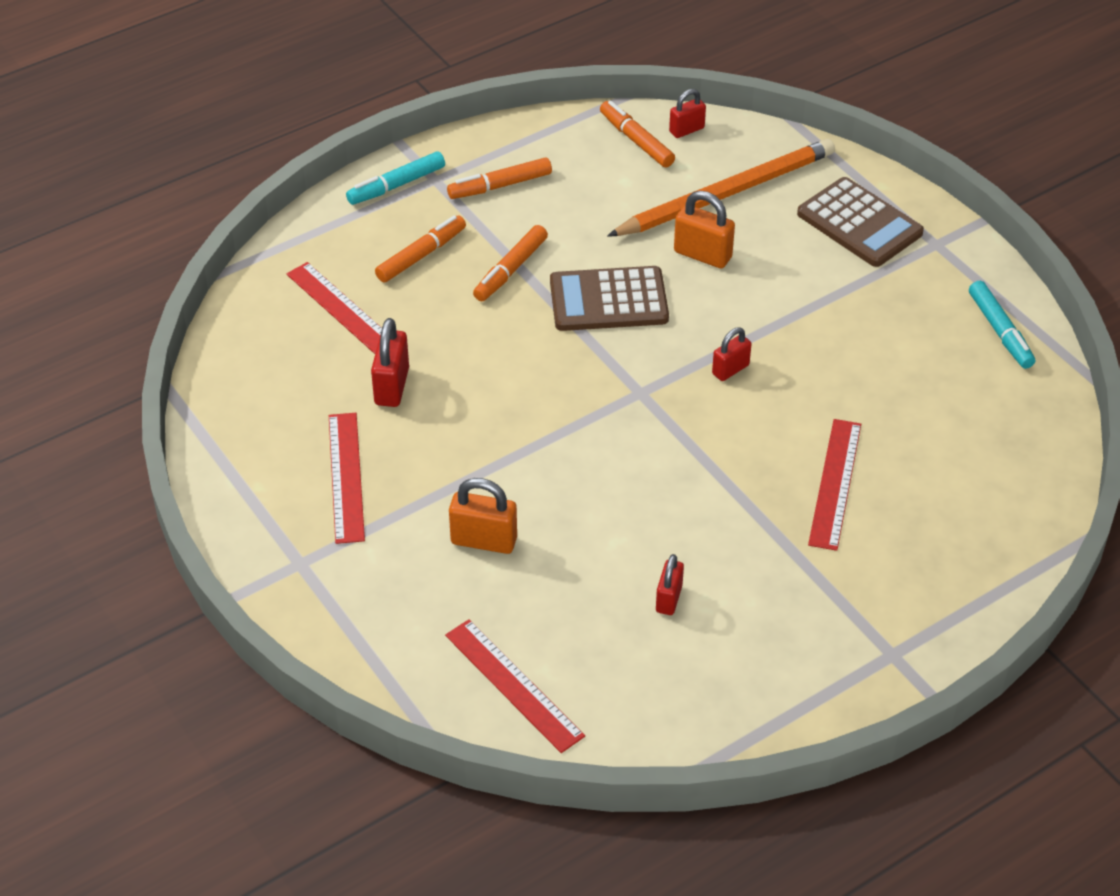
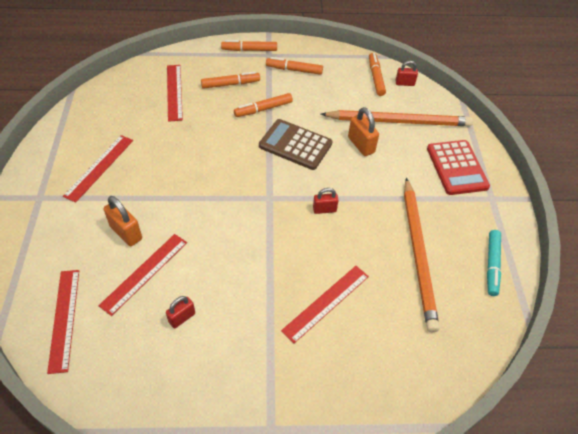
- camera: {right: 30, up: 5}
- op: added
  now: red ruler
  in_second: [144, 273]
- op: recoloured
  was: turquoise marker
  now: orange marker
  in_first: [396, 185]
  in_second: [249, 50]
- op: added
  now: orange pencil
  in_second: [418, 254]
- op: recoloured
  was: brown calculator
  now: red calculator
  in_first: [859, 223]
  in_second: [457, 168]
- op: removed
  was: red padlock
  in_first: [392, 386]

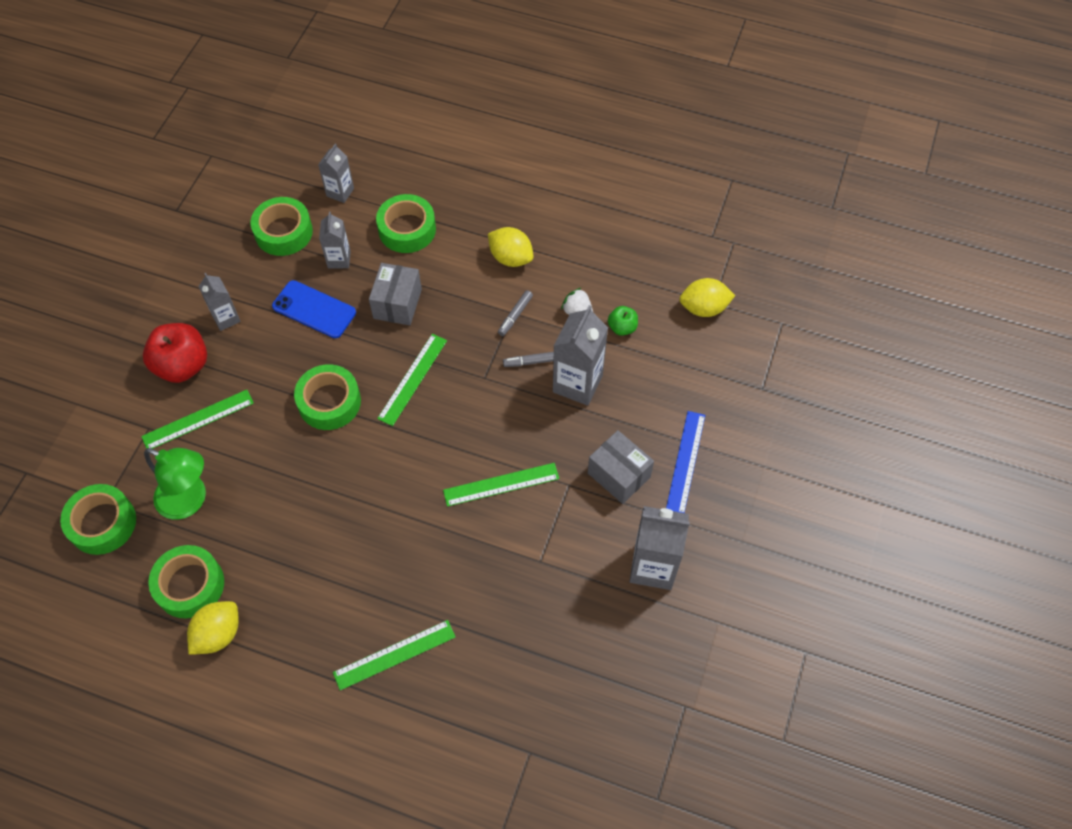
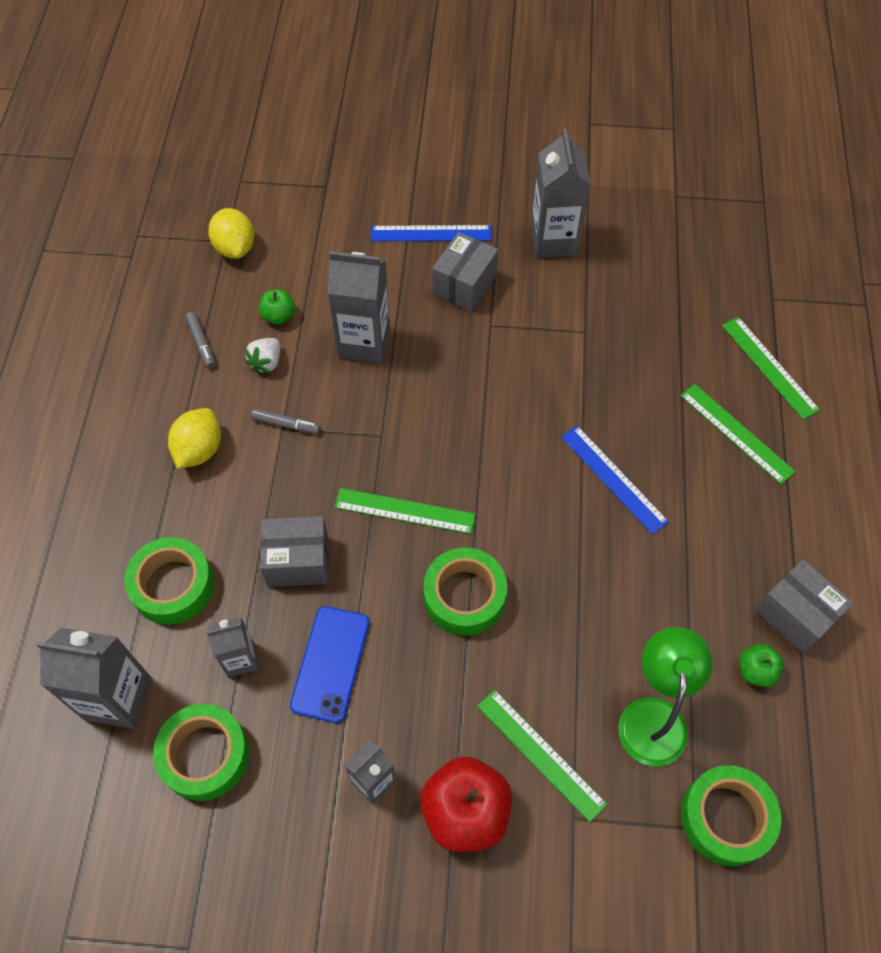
- camera: {right: -105, up: 0}
- op: resized
  was: grey carton
  in_first: [340, 192]
  in_second: [118, 698]
  ratio: 1.7
- op: moved
  was: grey marker
  in_first: [531, 362]
  in_second: [201, 343]
- op: added
  now: blue ruler
  in_second: [613, 478]
- op: moved
  was: green ruler
  in_first: [501, 484]
  in_second: [769, 367]
- op: replaced
  was: green tape
  now: green apple
  in_first: [190, 585]
  in_second: [756, 671]
- op: replaced
  was: yellow lemon
  now: grey box
  in_first: [218, 634]
  in_second: [795, 615]

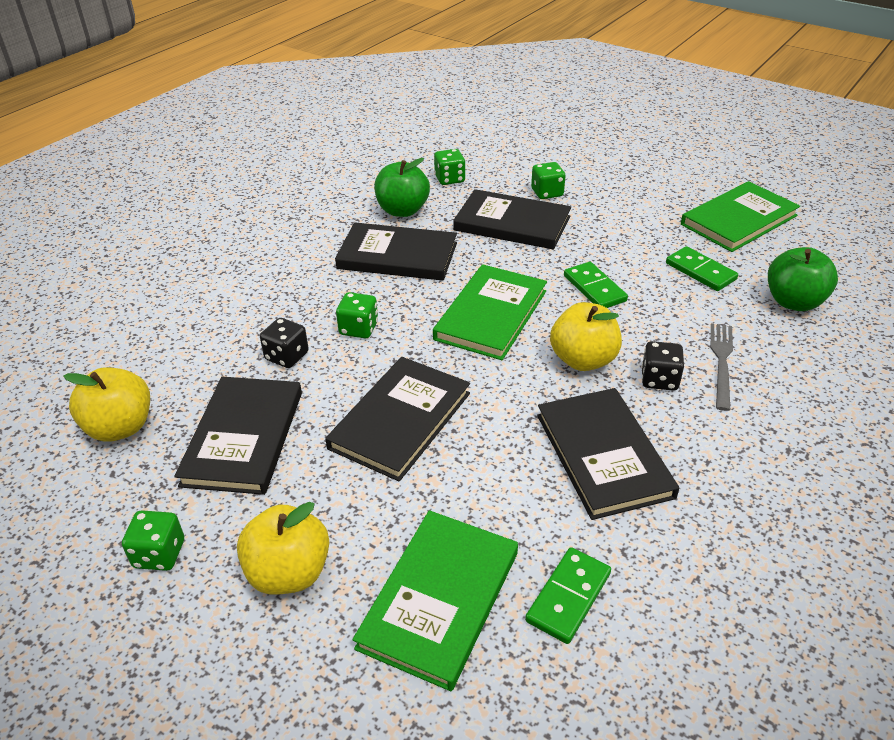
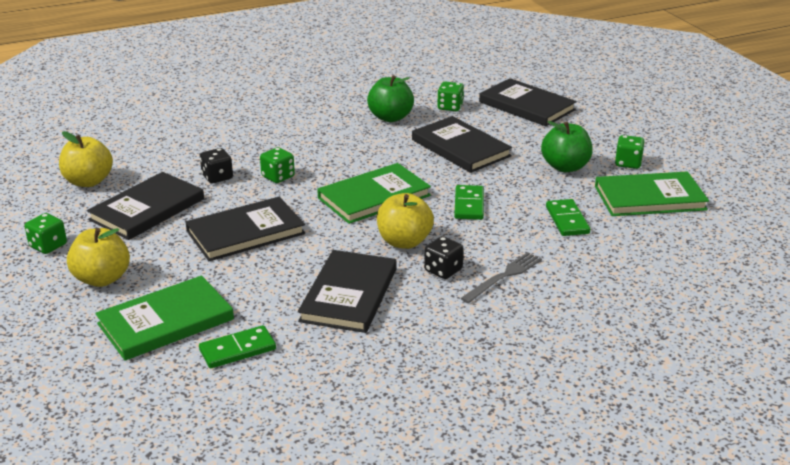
- camera: {right: 30, up: -10}
- op: moved
  was: black book
  in_first: [397, 256]
  in_second: [526, 106]
- op: moved
  was: green apple
  in_first: [793, 302]
  in_second: [565, 167]
- op: moved
  was: green dice
  in_first: [547, 193]
  in_second: [628, 163]

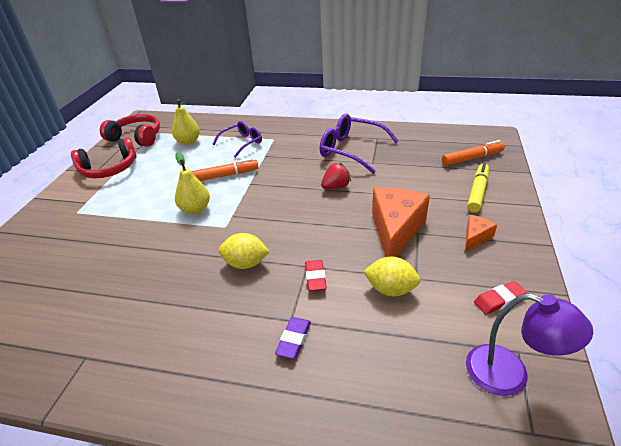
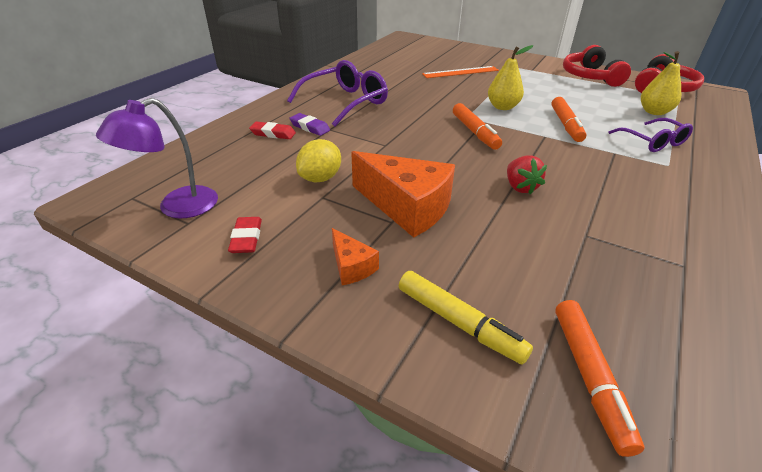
- camera: {right: 105, up: 0}
- op: moved
  was: red eraser
  in_first: [315, 278]
  in_second: [273, 133]
- op: moved
  was: purple glasses
  in_first: [351, 150]
  in_second: [345, 102]
- op: added
  now: orange ruler
  in_second: [460, 72]
- op: added
  now: orange marker
  in_second: [475, 132]
- op: removed
  was: yellow lemon
  in_first: [245, 263]

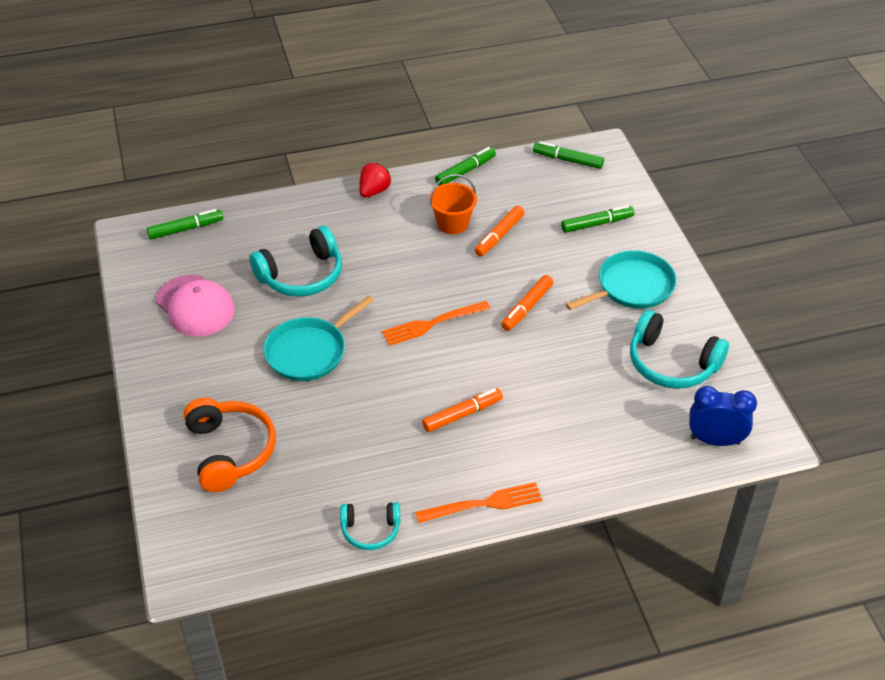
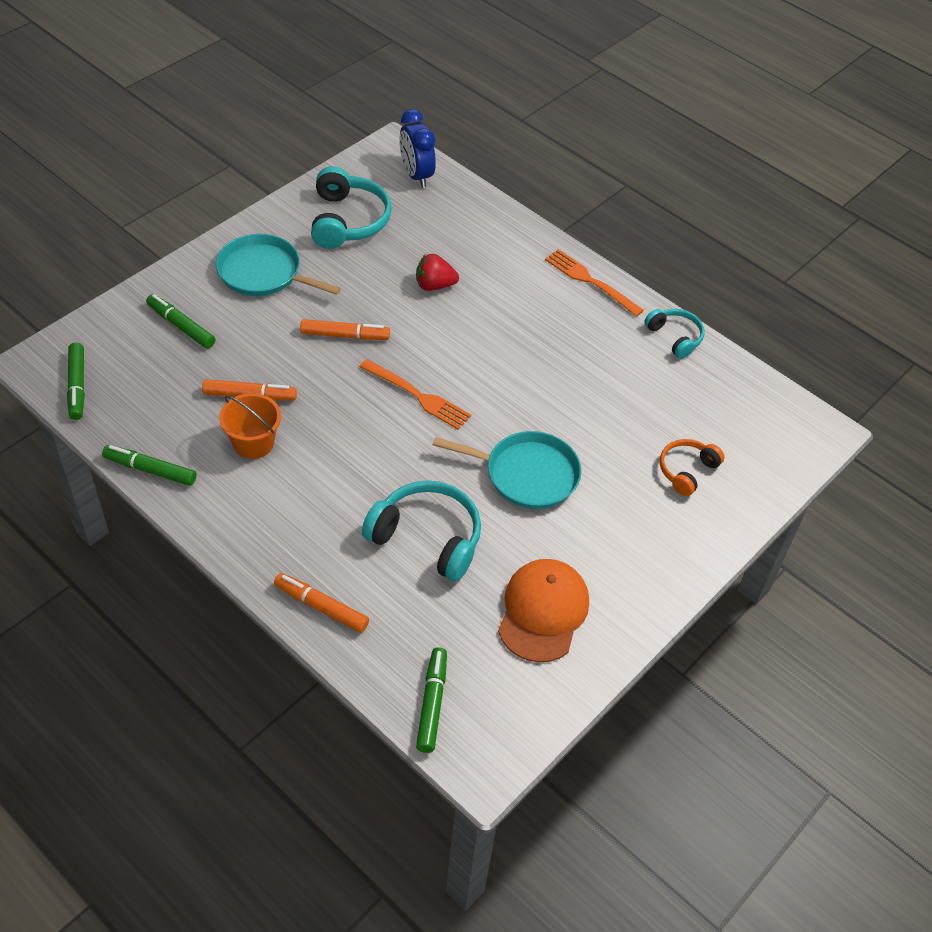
- camera: {right: -125, up: 5}
- op: moved
  was: orange marker
  in_first: [462, 414]
  in_second: [321, 607]
- op: moved
  was: red strawberry
  in_first: [374, 191]
  in_second: [434, 285]
- op: turned
  was: green marker
  in_first: [186, 229]
  in_second: [432, 703]
  clockwise: 60
- op: recoloured
  was: pink cap
  now: orange cap
  in_first: [195, 306]
  in_second: [543, 612]
- op: resized
  was: orange headphones
  in_first: [230, 451]
  in_second: [686, 470]
  ratio: 0.59

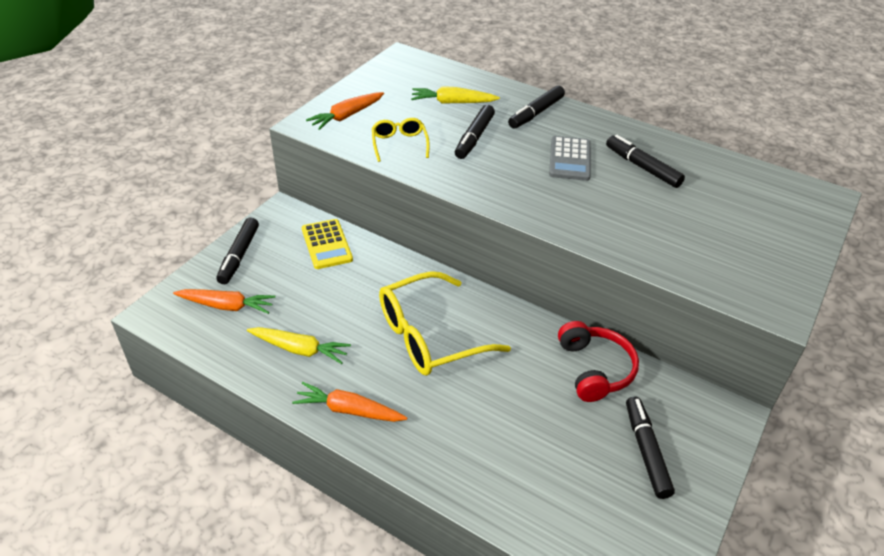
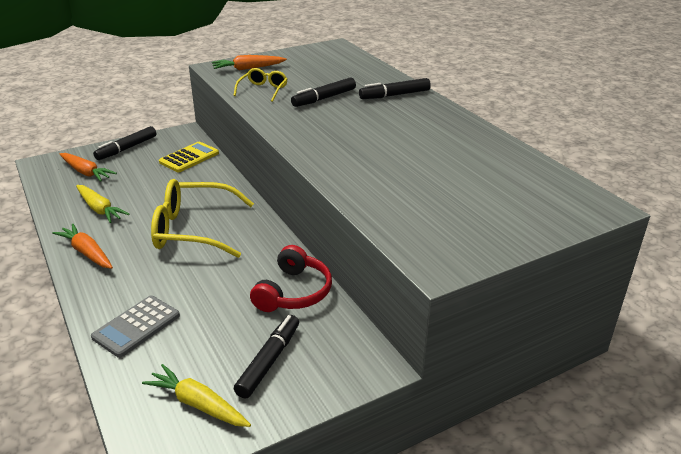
- camera: {right: 30, up: -10}
- op: moved
  was: grey calculator
  in_first: [570, 159]
  in_second: [136, 326]
- op: moved
  was: yellow carrot
  in_first: [452, 102]
  in_second: [198, 404]
- op: turned
  was: yellow calculator
  in_first: [326, 244]
  in_second: [189, 158]
  clockwise: -150
- op: removed
  was: black marker
  in_first: [642, 167]

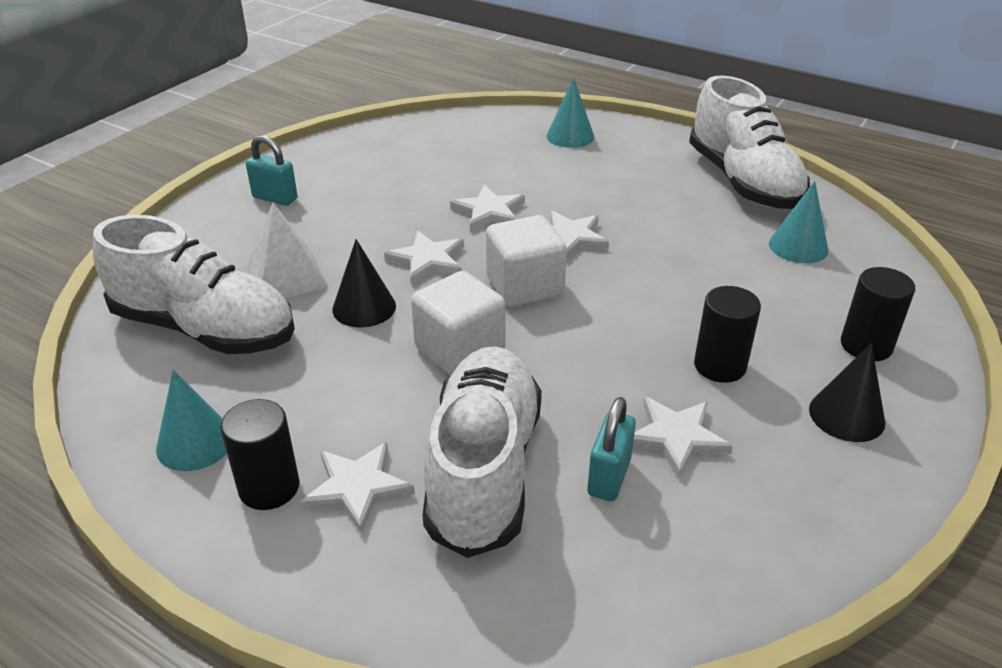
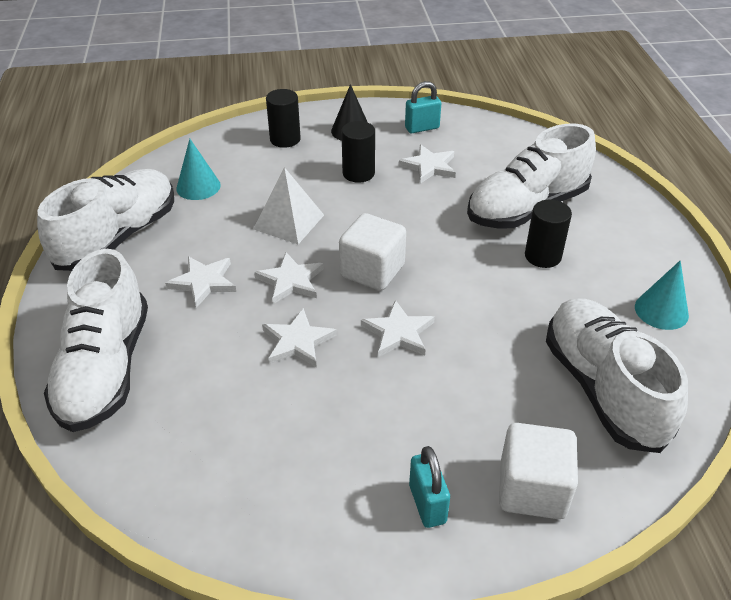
- camera: {right: -130, up: 5}
- op: replaced
  was: turquoise cone
  now: white shoe
  in_first: [570, 136]
  in_second: [105, 369]
- op: moved
  was: white star
  in_first: [357, 488]
  in_second: [203, 282]
- op: moved
  was: white pyramid
  in_first: [286, 277]
  in_second: [289, 222]
- op: moved
  was: turquoise padlock
  in_first: [609, 477]
  in_second: [422, 128]
- op: moved
  was: white cube
  in_first: [459, 350]
  in_second: [532, 489]
- op: moved
  was: black cylinder
  in_first: [269, 487]
  in_second: [543, 256]
- op: removed
  was: black cone
  in_first: [364, 307]

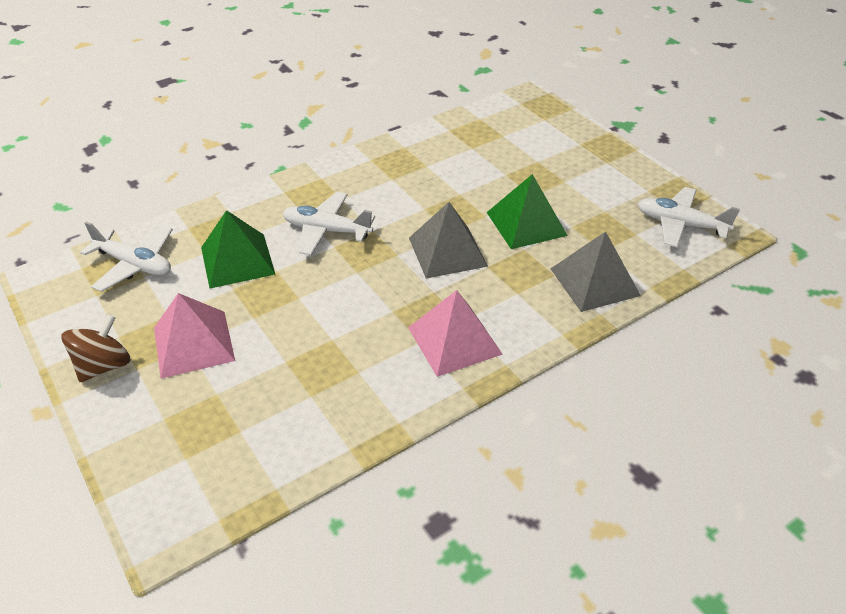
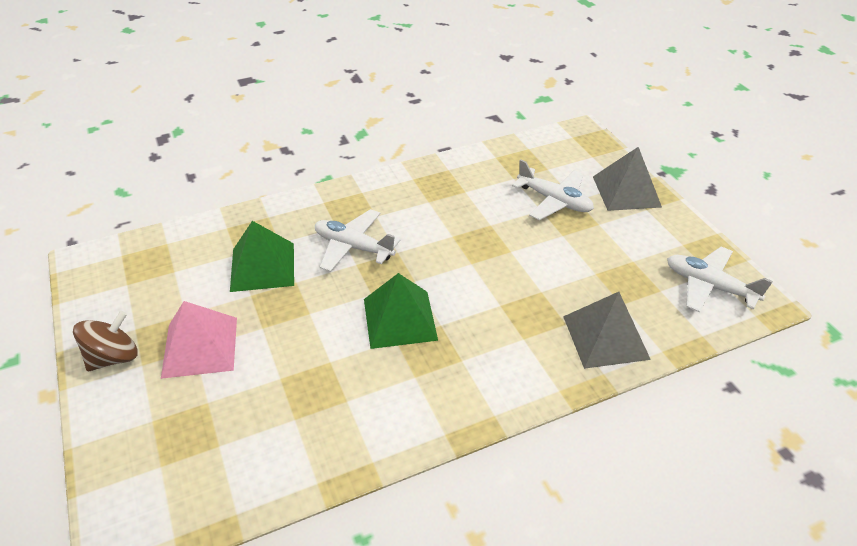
- camera: {right: 10, up: 0}
- op: moved
  was: green pyramid
  in_first: [526, 223]
  in_second: [400, 319]
- op: moved
  was: white plane
  in_first: [134, 264]
  in_second: [554, 201]
- op: moved
  was: grey pyramid
  in_first: [447, 251]
  in_second: [626, 191]
- op: removed
  was: pink pyramid
  in_first: [454, 340]

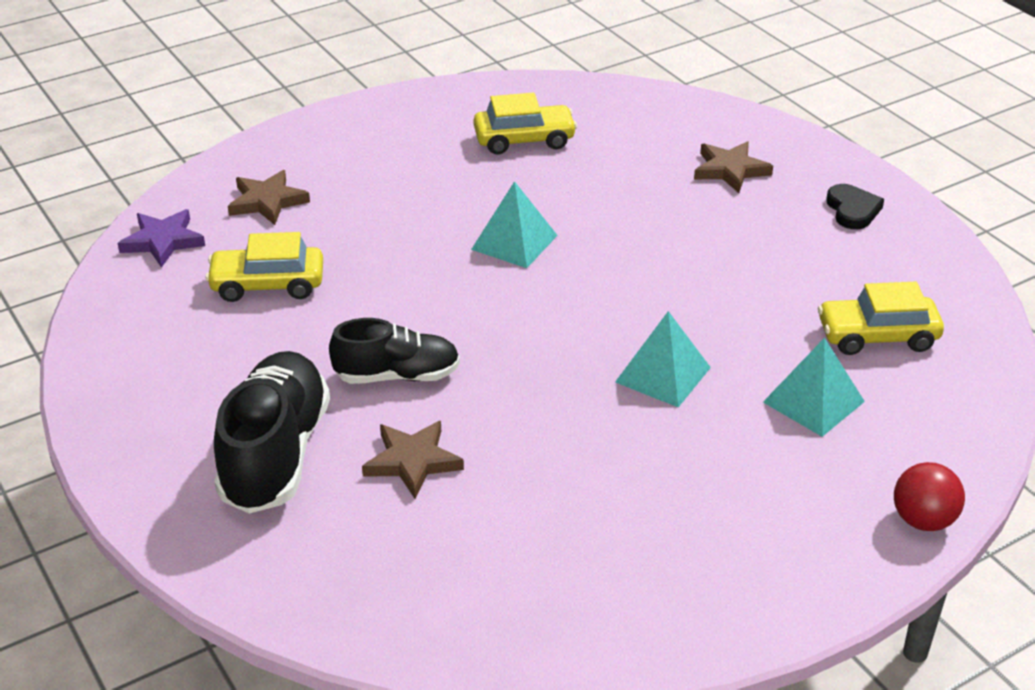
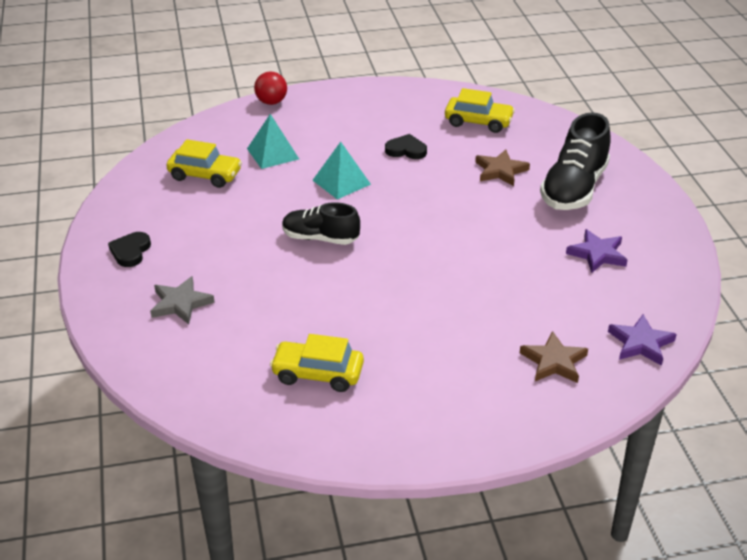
- camera: {right: -160, up: 0}
- op: recoloured
  was: brown star
  now: grey star
  in_first: [730, 170]
  in_second: [180, 303]
- op: moved
  was: black shoe
  in_first: [397, 376]
  in_second: [320, 238]
- op: added
  now: black heart
  in_second: [406, 150]
- op: moved
  was: yellow car
  in_first: [267, 285]
  in_second: [478, 122]
- op: added
  now: purple star
  in_second: [597, 254]
- op: removed
  was: turquoise pyramid
  in_first: [514, 242]

